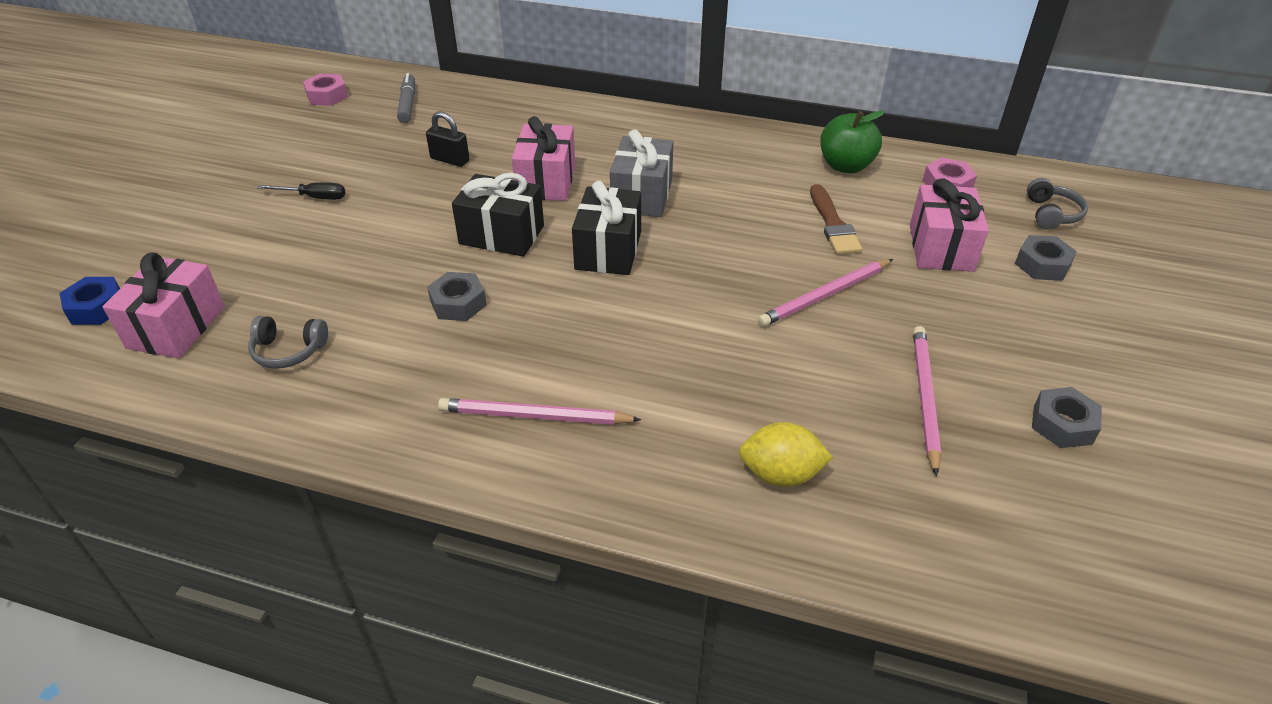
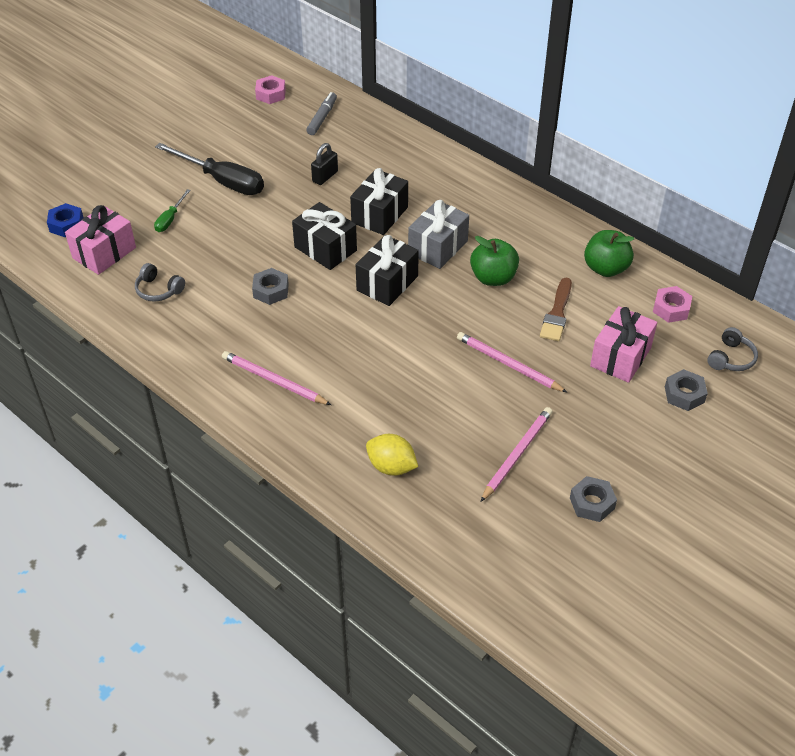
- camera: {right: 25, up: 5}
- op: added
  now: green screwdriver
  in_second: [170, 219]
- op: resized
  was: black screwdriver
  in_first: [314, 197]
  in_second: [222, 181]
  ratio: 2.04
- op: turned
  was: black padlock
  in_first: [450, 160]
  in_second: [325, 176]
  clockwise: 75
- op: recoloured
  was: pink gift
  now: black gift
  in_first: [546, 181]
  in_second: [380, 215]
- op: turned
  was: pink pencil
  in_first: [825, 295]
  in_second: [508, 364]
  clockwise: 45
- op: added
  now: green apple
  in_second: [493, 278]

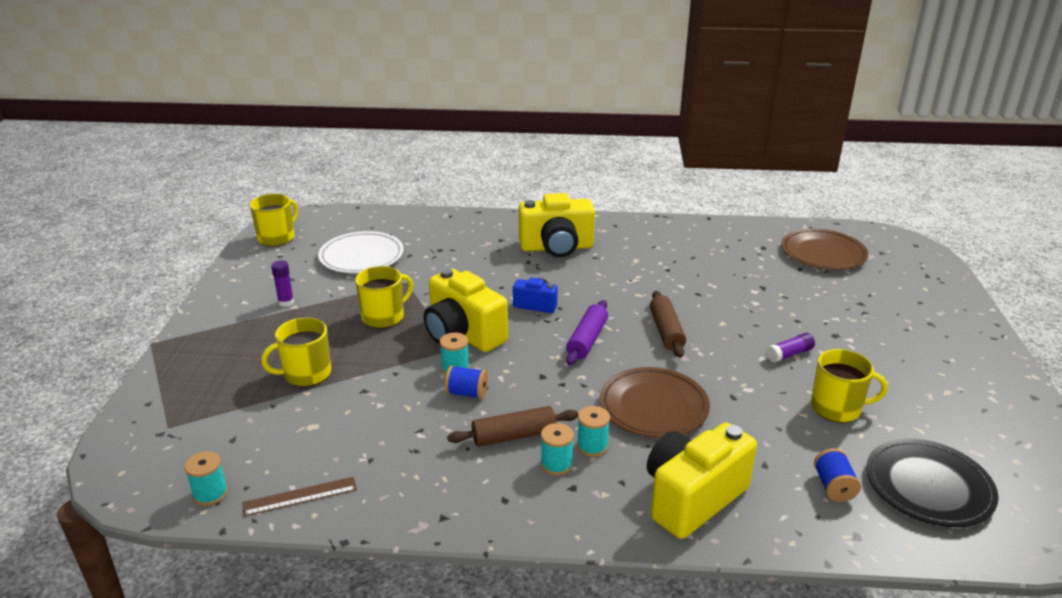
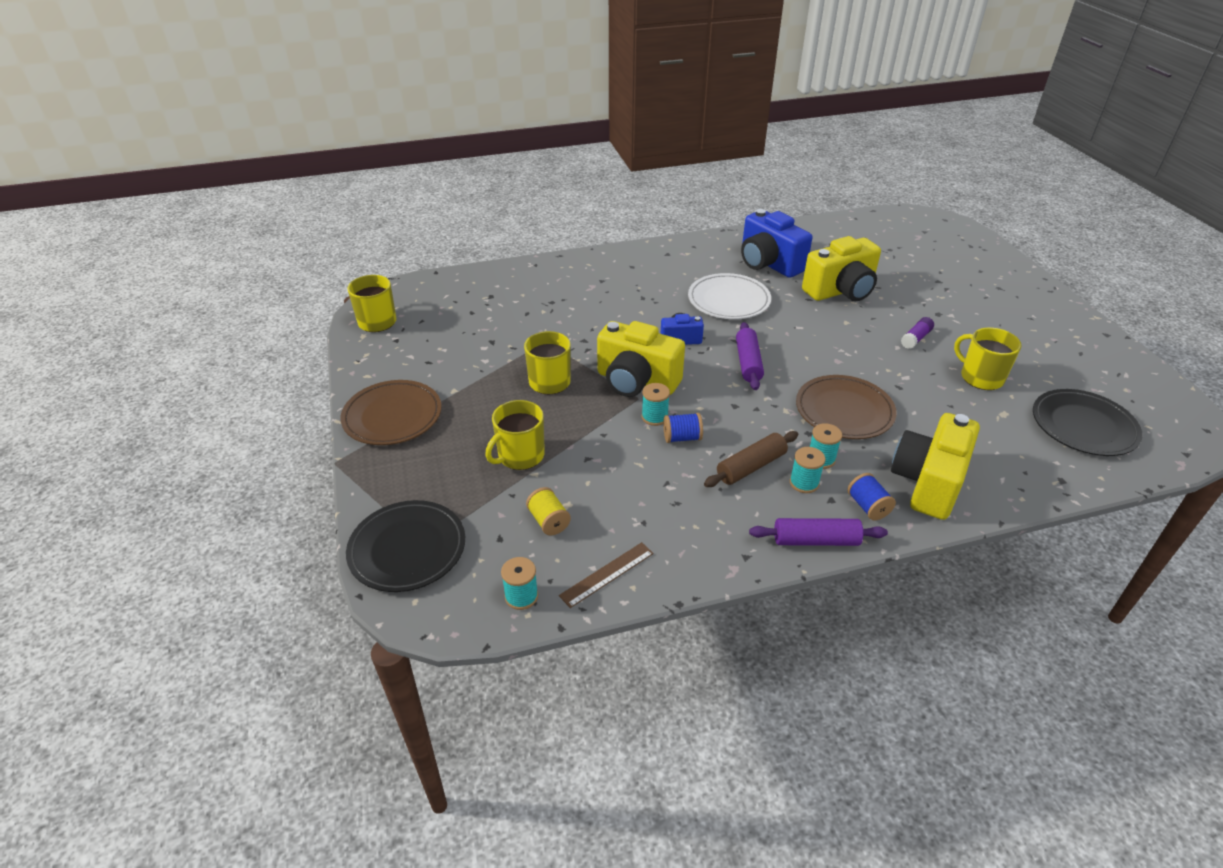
- camera: {right: -20, up: 10}
- op: moved
  was: brown plate
  in_first: [823, 253]
  in_second: [392, 416]
- op: added
  now: black plate
  in_second: [407, 549]
- op: added
  now: yellow spool
  in_second: [548, 521]
- op: moved
  was: white plate
  in_first: [361, 256]
  in_second: [728, 300]
- op: added
  now: blue camera
  in_second: [768, 263]
- op: added
  now: purple rolling pin
  in_second: [815, 540]
- op: moved
  was: yellow camera
  in_first: [556, 247]
  in_second: [841, 291]
- op: moved
  was: blue spool
  in_first: [833, 486]
  in_second: [867, 506]
- op: turned
  was: yellow mug
  in_first: [837, 408]
  in_second: [980, 377]
  clockwise: -120
- op: removed
  was: purple glue stick
  in_first: [286, 302]
- op: removed
  was: brown rolling pin
  in_first: [666, 331]

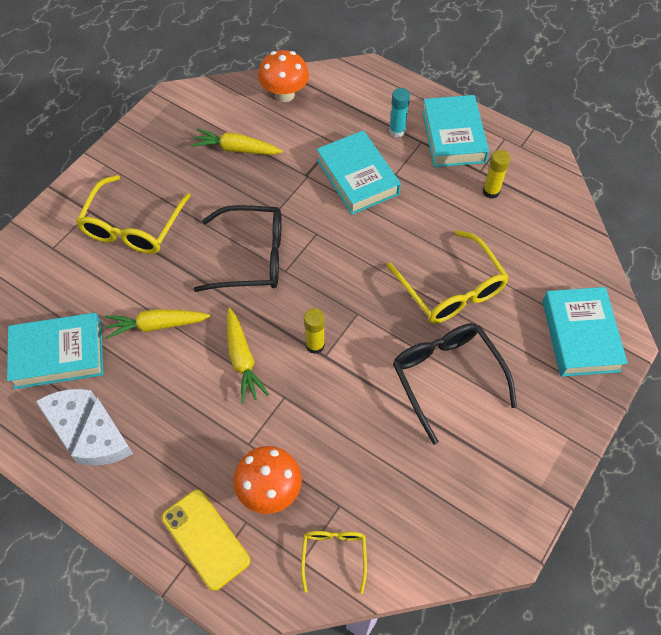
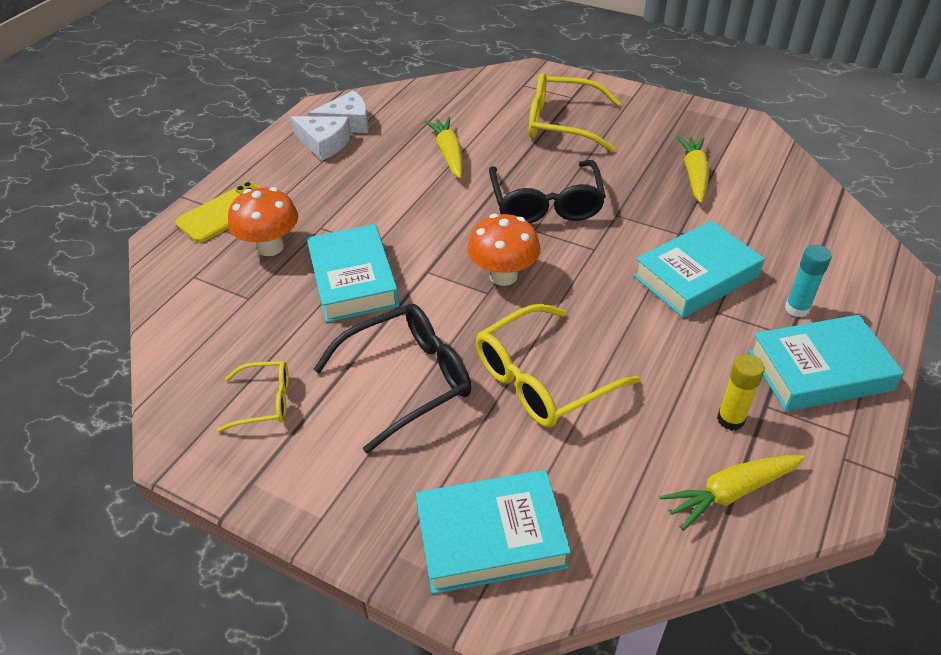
- camera: {right: 85, up: -15}
- op: moved
  was: yellow glasses
  in_first: [334, 555]
  in_second: [265, 402]
- op: turned
  was: white cheese
  in_first: [104, 442]
  in_second: [324, 143]
  clockwise: -135
- op: moved
  was: turquoise book
  in_first: [58, 354]
  in_second: [353, 280]
- op: moved
  was: orange mushroom
  in_first: [284, 94]
  in_second: [503, 276]
- op: moved
  was: yellow carrot
  in_first: [242, 359]
  in_second: [731, 493]
- op: removed
  was: yellow glue stick
  in_first: [315, 345]

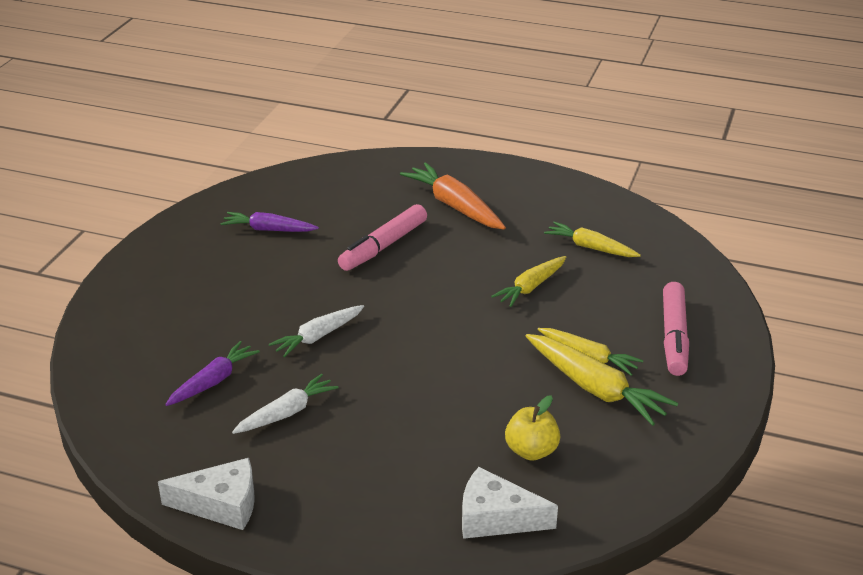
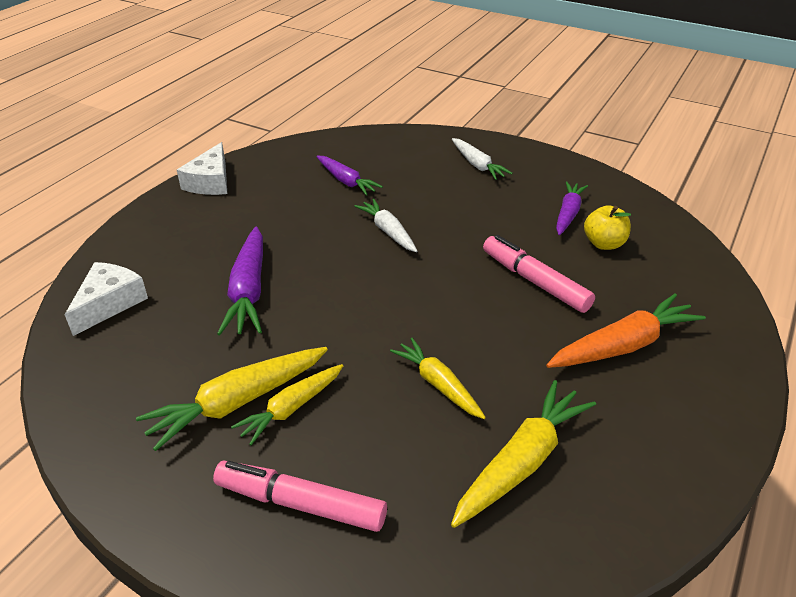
- camera: {right: 100, up: 5}
- op: added
  now: purple carrot
  in_second: [249, 291]
- op: resized
  was: yellow carrot
  in_first: [590, 247]
  in_second: [521, 462]
  ratio: 1.52
- op: moved
  was: white carrot
  in_first: [286, 413]
  in_second: [477, 165]
- op: moved
  was: yellow apple
  in_first: [531, 451]
  in_second: [604, 244]

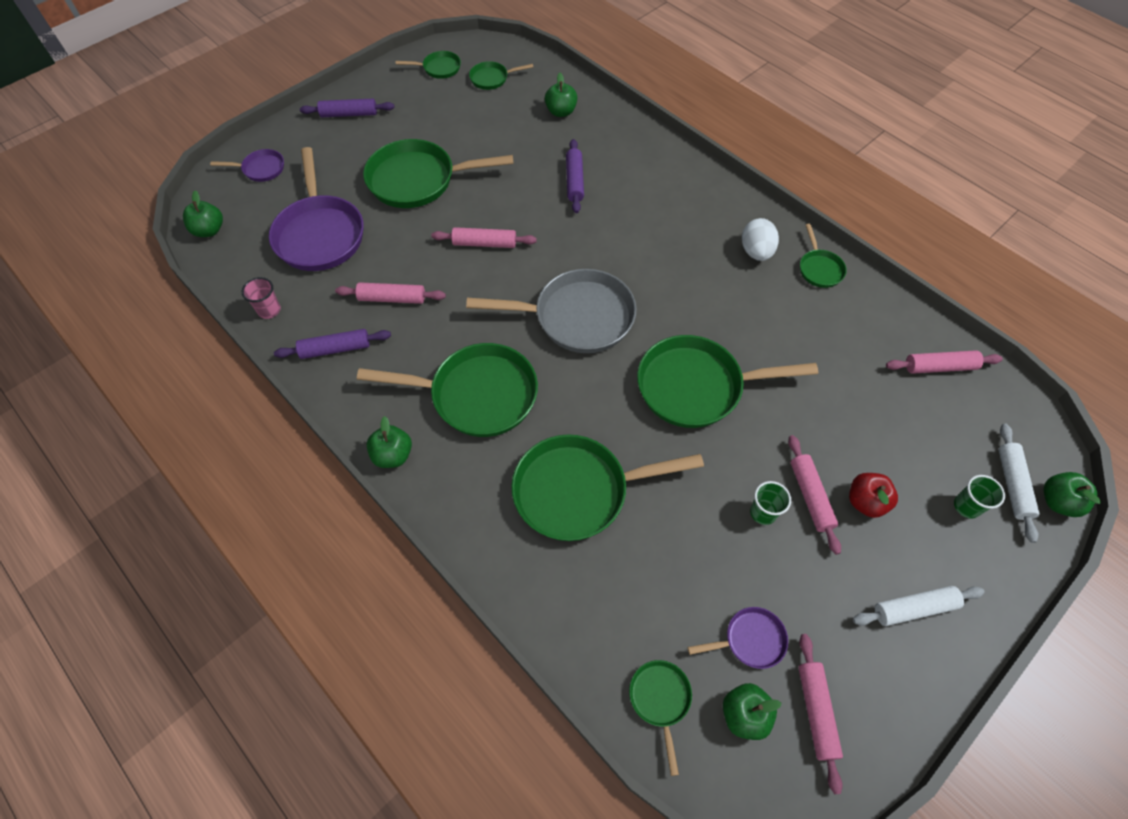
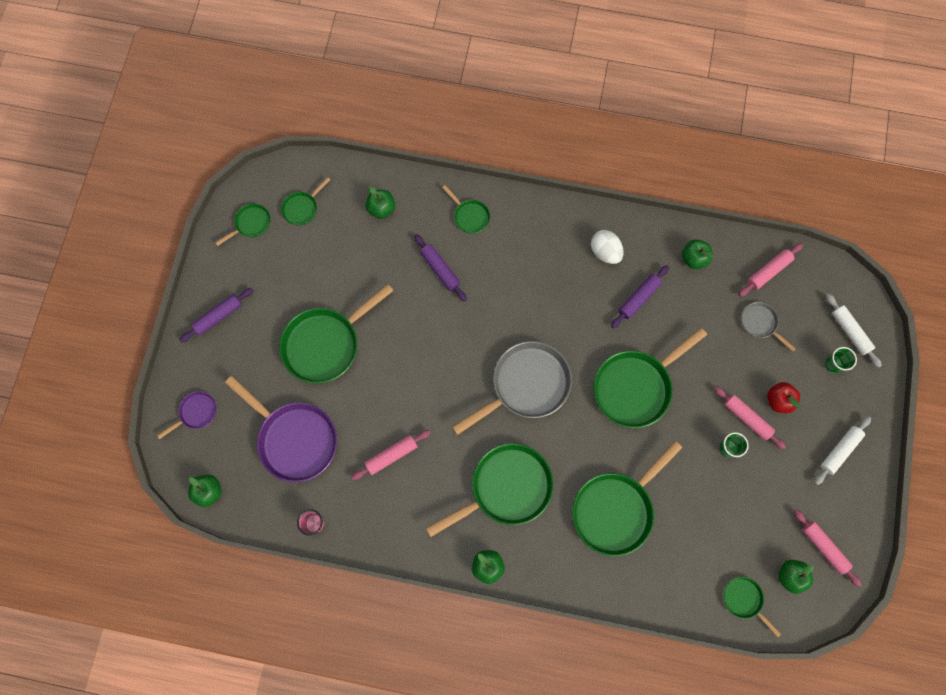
- camera: {right: -35, up: 15}
- op: moved
  was: green pan
  in_first: [819, 269]
  in_second: [470, 216]
- op: moved
  was: purple rolling pin
  in_first: [335, 349]
  in_second: [638, 298]
- op: moved
  was: green apple
  in_first: [1058, 501]
  in_second: [693, 258]
- op: added
  now: grey pan
  in_second: [760, 323]
- op: removed
  was: pink rolling pin
  in_first: [484, 243]
- op: removed
  was: purple pan
  in_first: [750, 640]

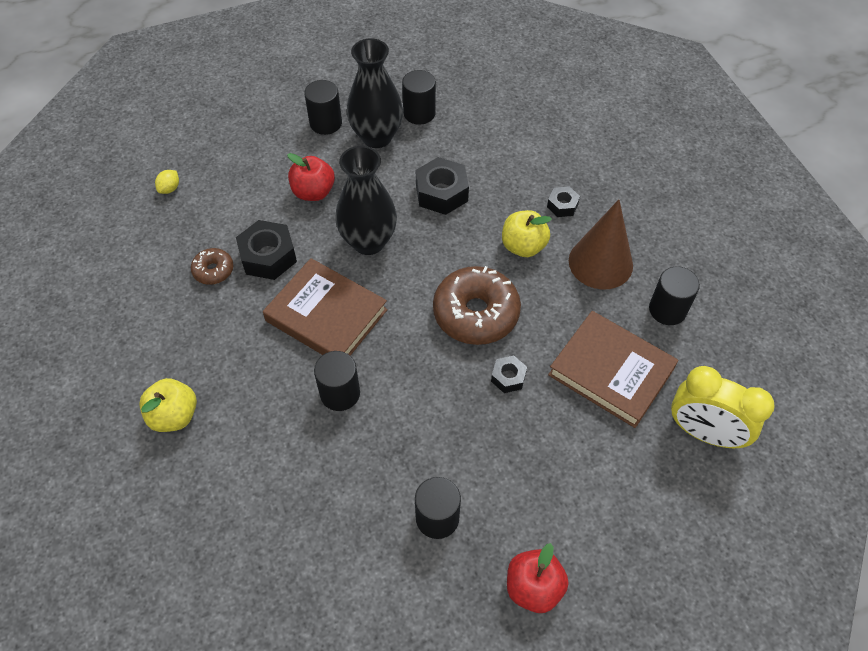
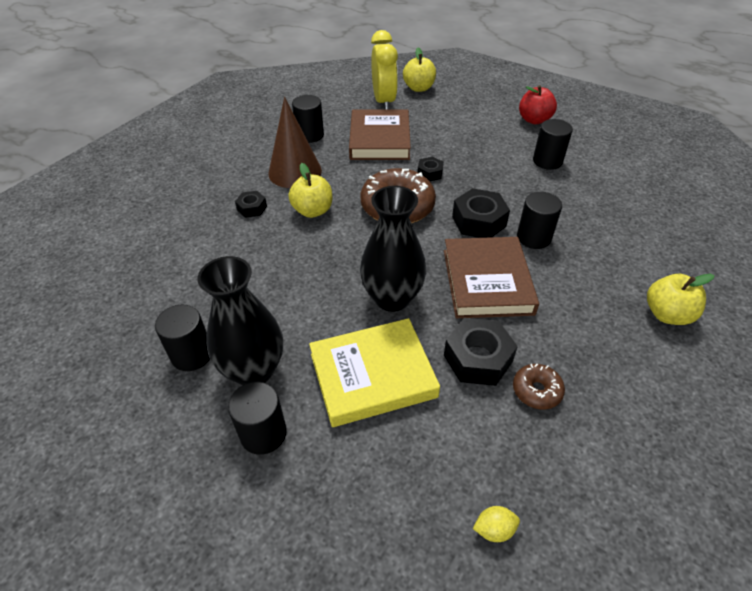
- camera: {right: -125, up: -10}
- op: replaced
  was: red apple
  now: yellow book
  in_first: [313, 192]
  in_second: [373, 375]
- op: added
  now: yellow apple
  in_second: [419, 88]
- op: moved
  was: black nut
  in_first: [441, 193]
  in_second: [478, 221]

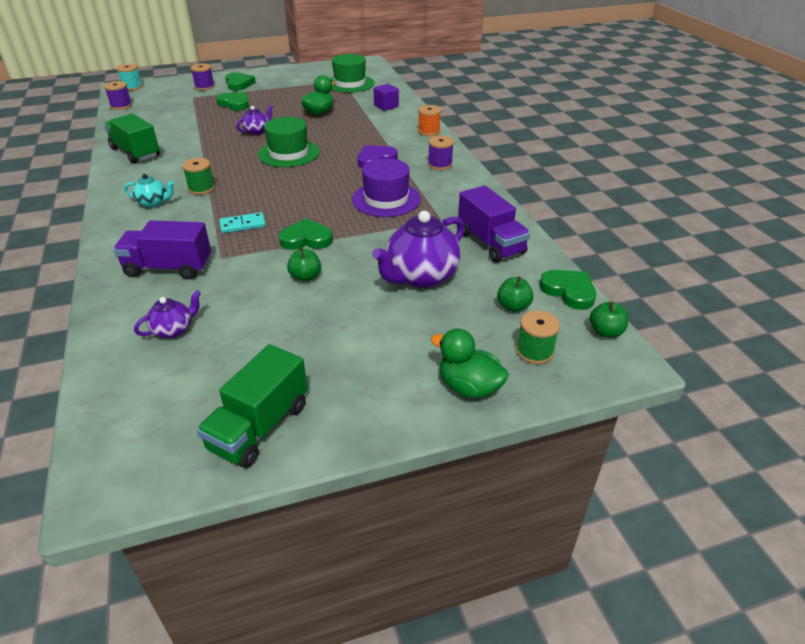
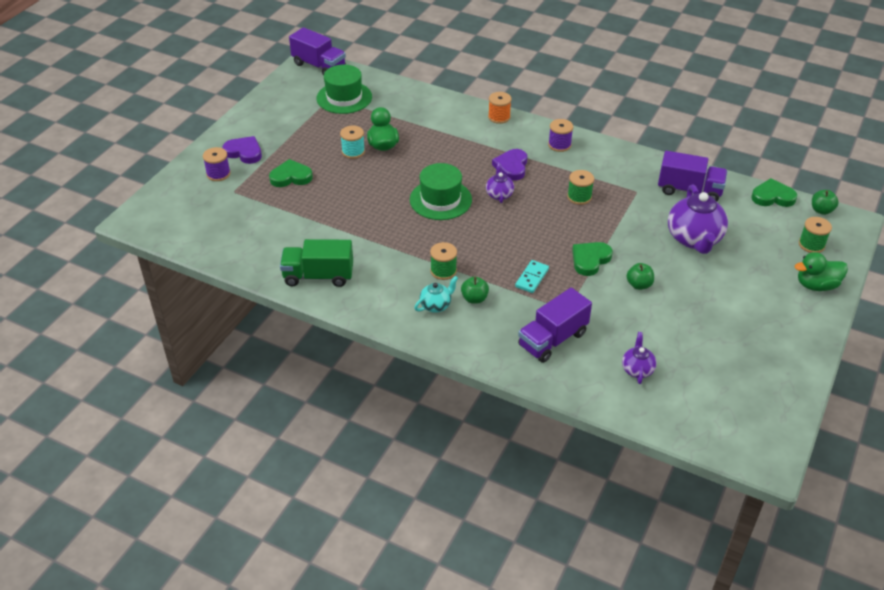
- camera: {right: -45, up: 5}
- op: recoloured
  was: green heart
  now: purple heart
  in_first: [239, 84]
  in_second: [244, 152]
- op: added
  now: purple truck
  in_second: [319, 66]
- op: moved
  was: turquoise spool
  in_first: [132, 87]
  in_second: [353, 151]
- op: moved
  was: green apple
  in_first: [513, 306]
  in_second: [474, 298]
- op: moved
  was: purple teapot
  in_first: [256, 131]
  in_second: [499, 194]
- op: replaced
  was: purple hat
  now: green spool
  in_first: [386, 199]
  in_second: [579, 197]
- op: removed
  was: purple spool
  in_first: [121, 106]
- op: removed
  was: green truck
  in_first: [259, 427]
- op: removed
  was: purple cube
  in_first: [386, 106]

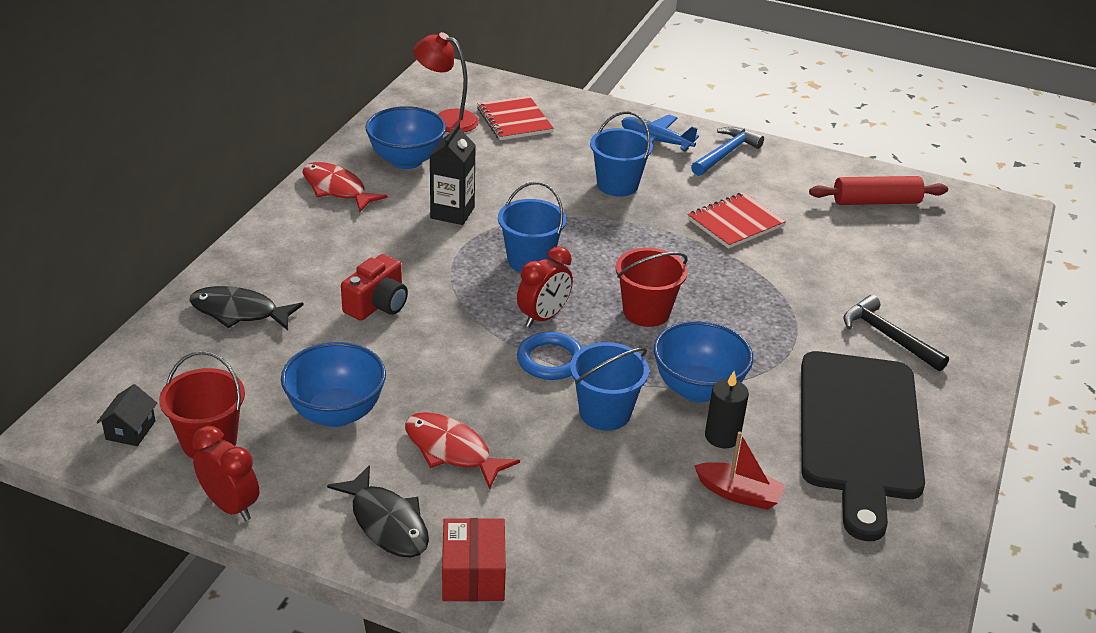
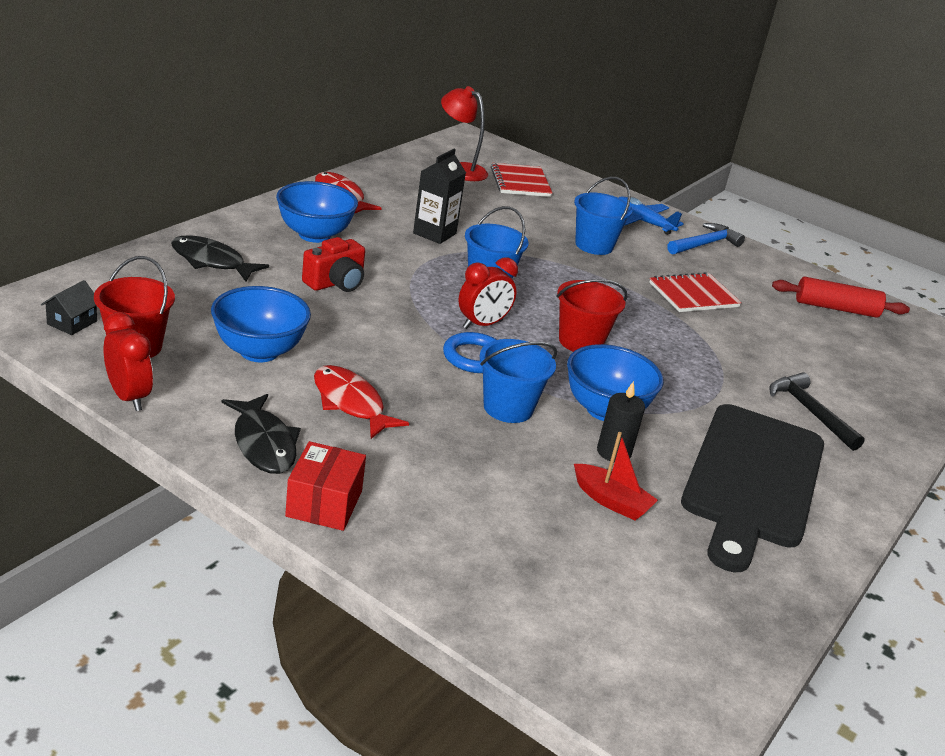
- camera: {right: 10, up: -5}
- op: moved
  was: blue bowl
  in_first: [406, 160]
  in_second: [314, 235]

